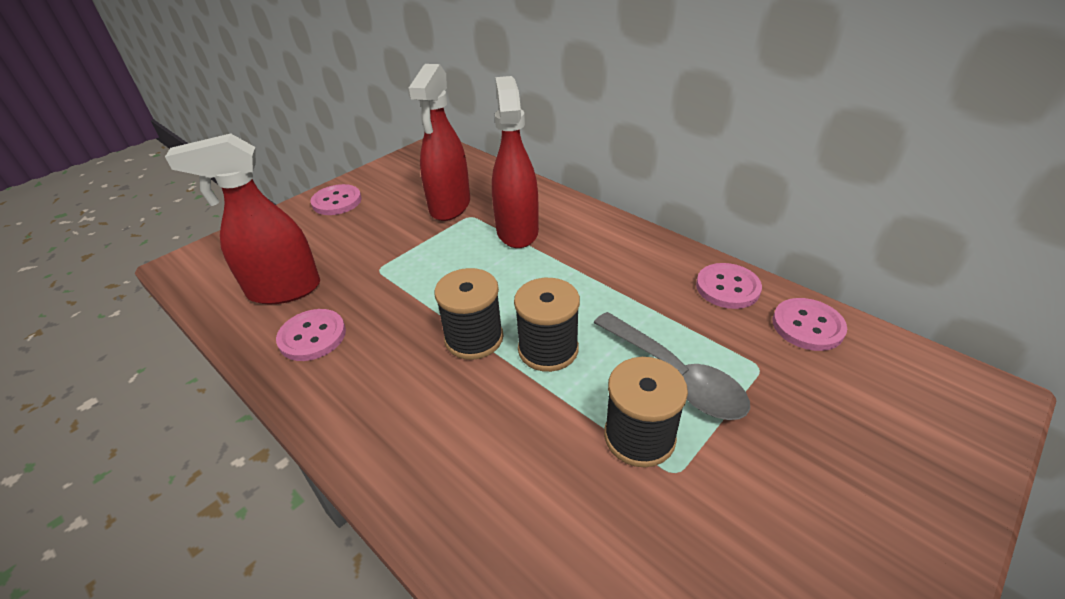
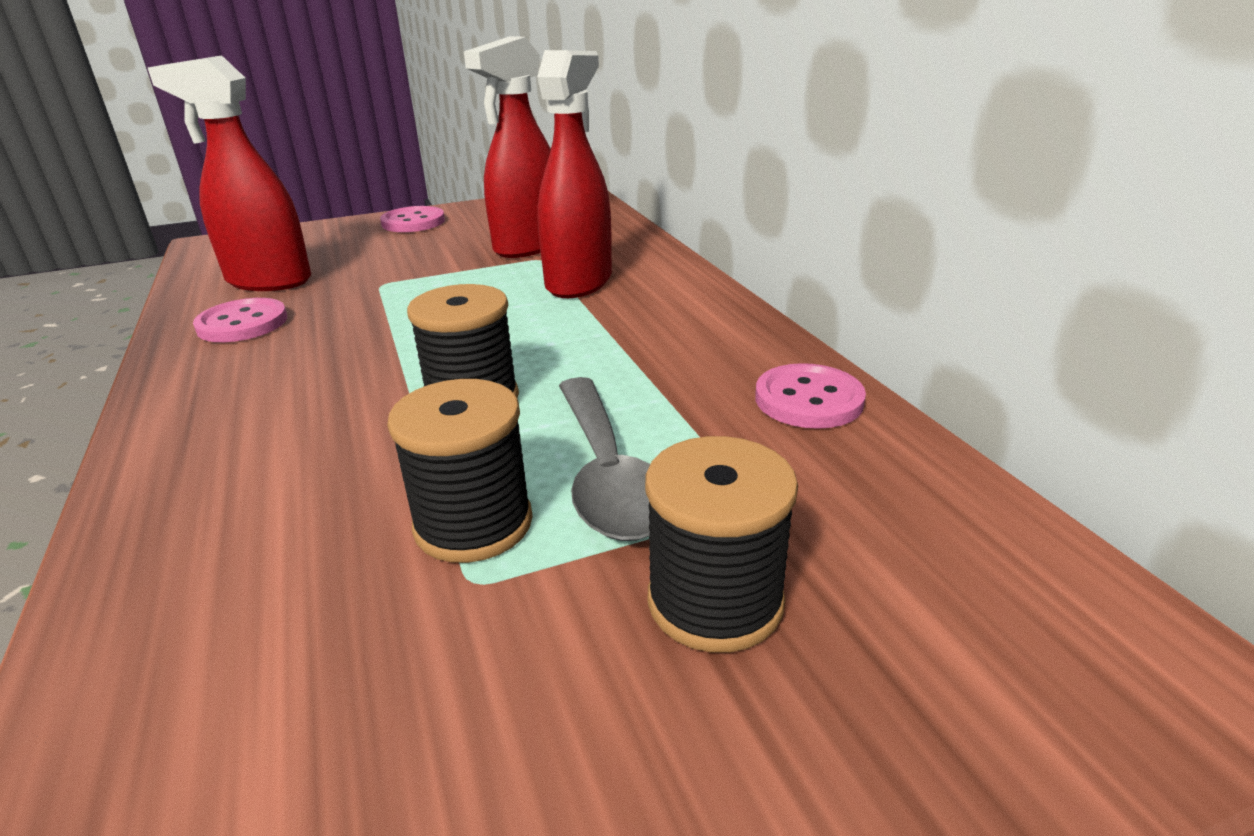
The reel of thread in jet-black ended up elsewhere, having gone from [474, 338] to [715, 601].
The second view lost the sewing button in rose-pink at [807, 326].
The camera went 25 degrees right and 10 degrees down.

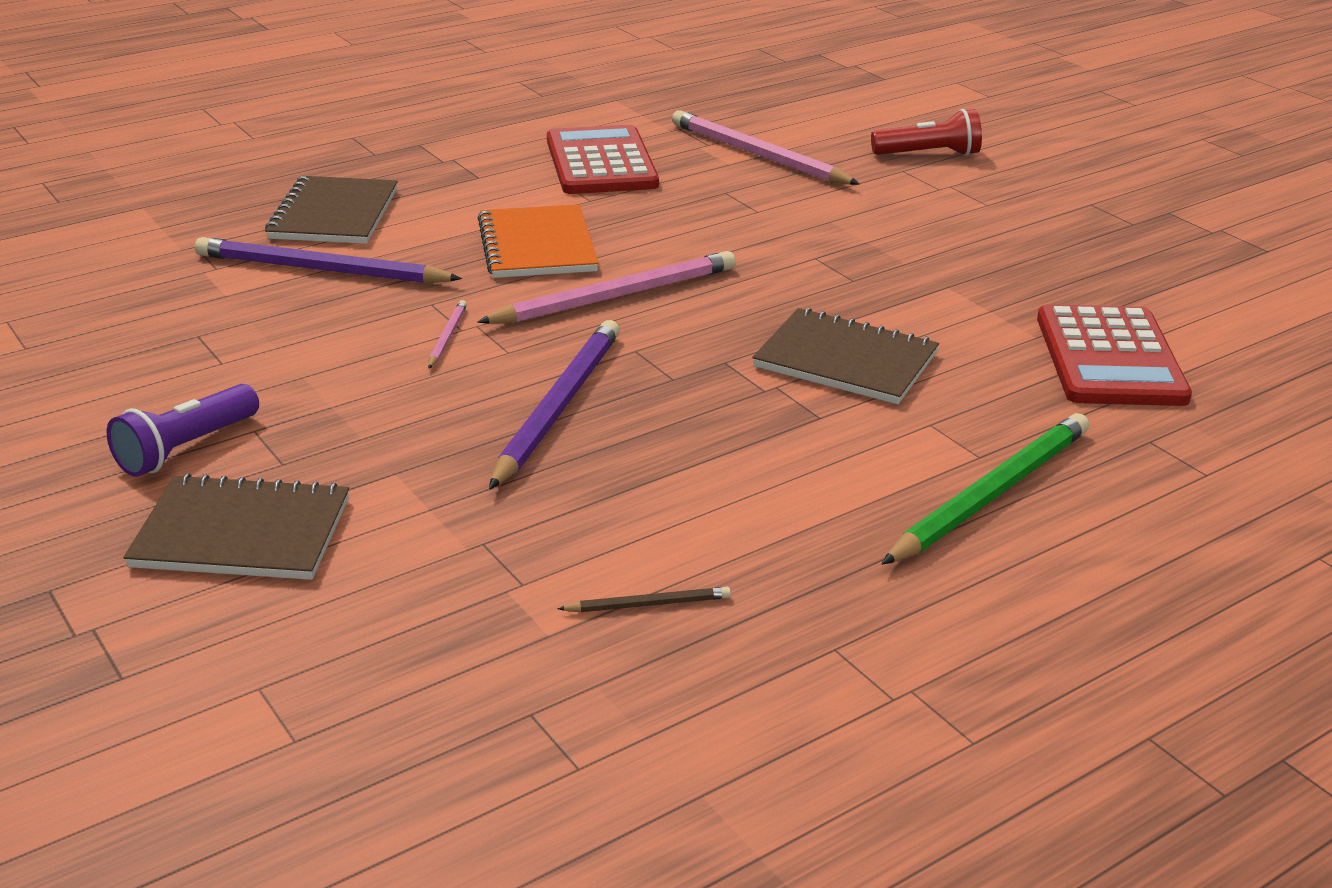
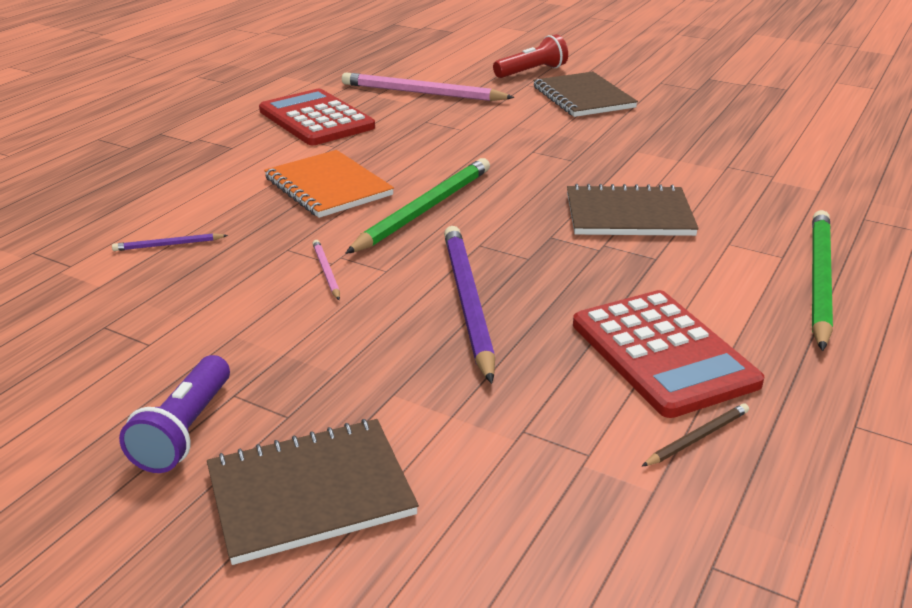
The size of the wooden pencil in violet at [321, 270] changed by a factor of 0.45.
What was the wooden pencil in rose-pink at [615, 296] turned into the wooden pencil in emerald at [424, 209].
The exercise book in brown ended up elsewhere, having gone from [334, 214] to [583, 97].
The pocket calculator in crimson ended up elsewhere, having gone from [1110, 358] to [663, 353].
The camera went 25 degrees left and 0 degrees up.

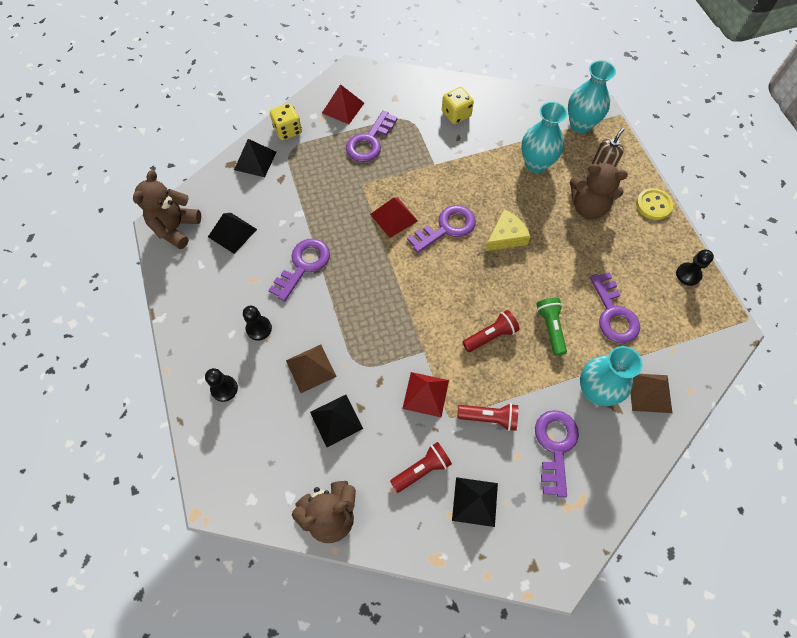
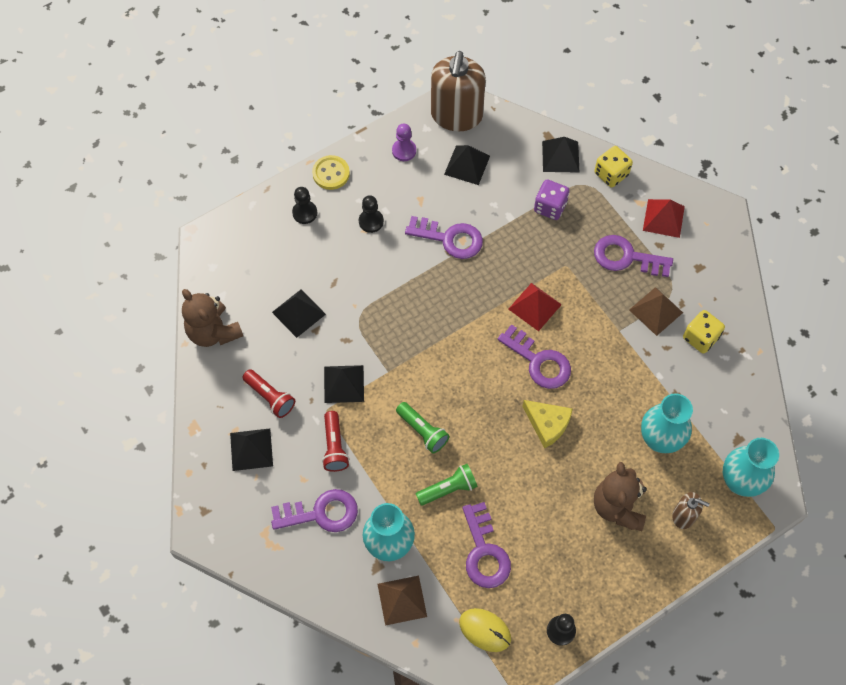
The sewing button in yellow ended up elsewhere, having gone from [653, 205] to [331, 173].
What was the pyramid shape in crimson at [426, 394] turned into the pyramid shape in jet-black at [344, 384].
The second view gained the pawn in violet at [404, 151].
What was the pocket torch in crimson at [490, 336] turned into the pocket torch in emerald at [422, 431].
Where the stuffed bear in brown stood at [176, 228], the soap dispenser in brown came to stand at [456, 115].
The second view gained the PC mouse in yellow at [485, 630].
The key in violet at [613, 314] ended up facing another way, 75 degrees counterclockwise from before.
The second view gained the dice in violet at [550, 207].
The pyramid shape in brown ended up elsewhere, having gone from [310, 368] to [656, 311].
The camera went 75 degrees right and 0 degrees up.

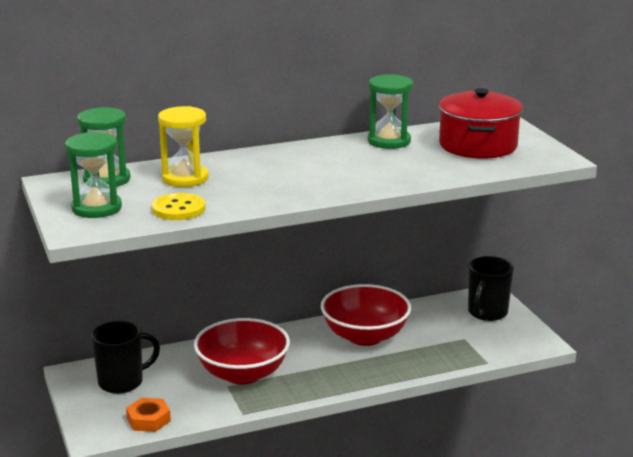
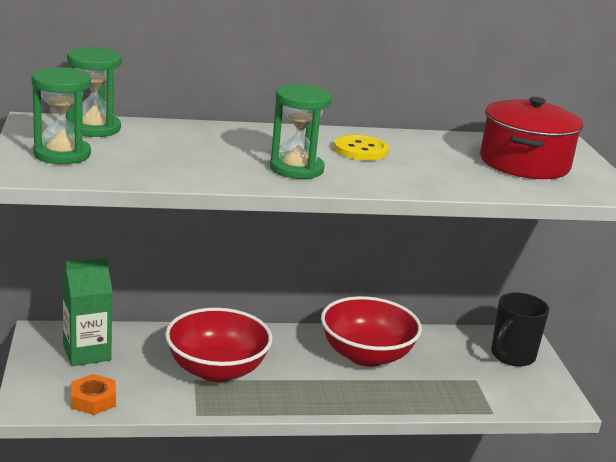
Where the mug in jet-black stood at [122, 382], the milk carton in emerald came to stand at [87, 353].
The hourglass in emerald ended up elsewhere, having gone from [389, 141] to [296, 169].
The sewing button in yellow ended up elsewhere, having gone from [178, 209] to [360, 150].
The second view lost the hourglass in yellow at [185, 178].
The camera went 10 degrees right and 0 degrees up.

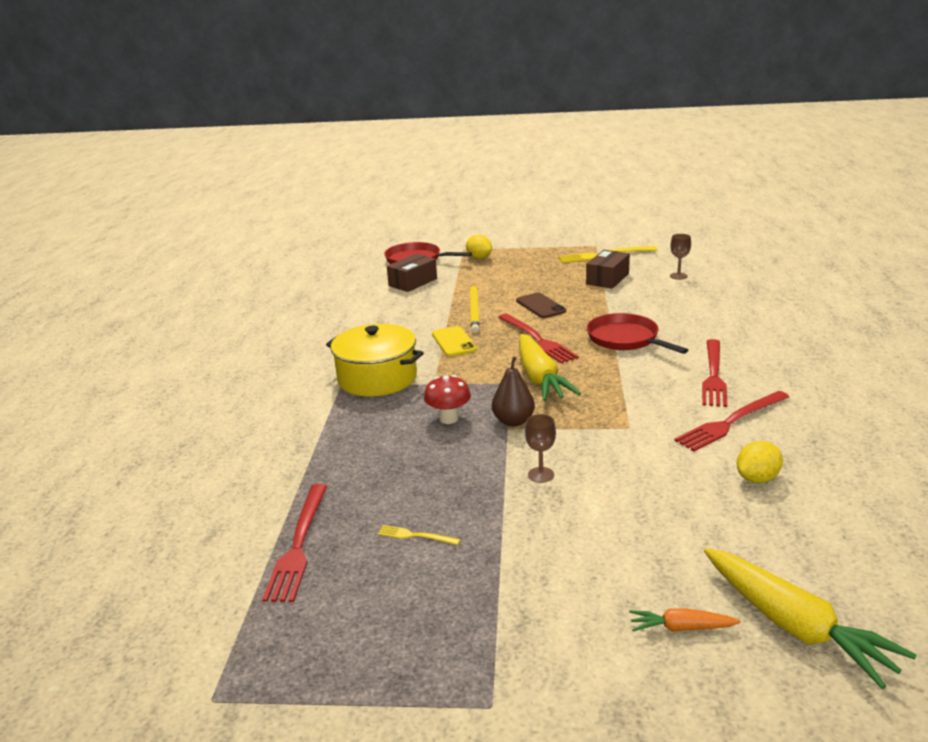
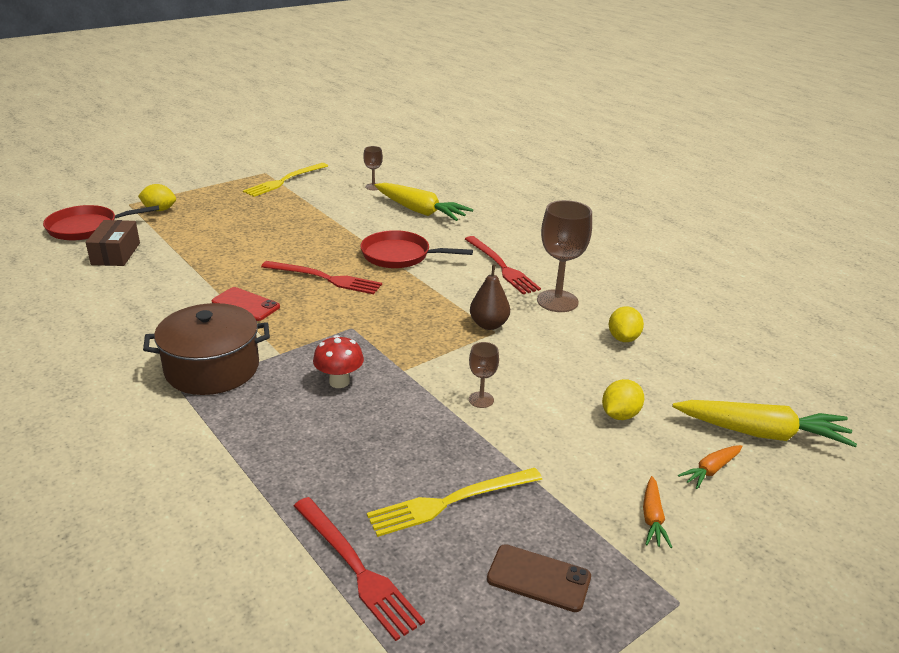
What was the cooking pot in yellow at [377, 378] turned into the cooking pot in brown at [212, 368].
What was the phone in yellow at [453, 342] turned into the phone in crimson at [245, 305].
The size of the dinner fork in yellow at [415, 536] changed by a factor of 2.09.
The root vegetable in yellow ended up elsewhere, having gone from [540, 378] to [420, 211].
The pear in brown ended up elsewhere, having gone from [513, 421] to [489, 325].
The phone in brown ended up elsewhere, having gone from [540, 306] to [538, 578].
Where the dinner fork in crimson stood at [731, 422], the goblet in brown came to stand at [557, 301].
The second view gained the lemon in yellow at [620, 415].
The second view gained the root vegetable in bright orange at [652, 518].
The second view lost the wooden pencil in yellow at [475, 310].
The second view lost the parcel in brown at [607, 279].
The camera went 45 degrees left and 5 degrees up.

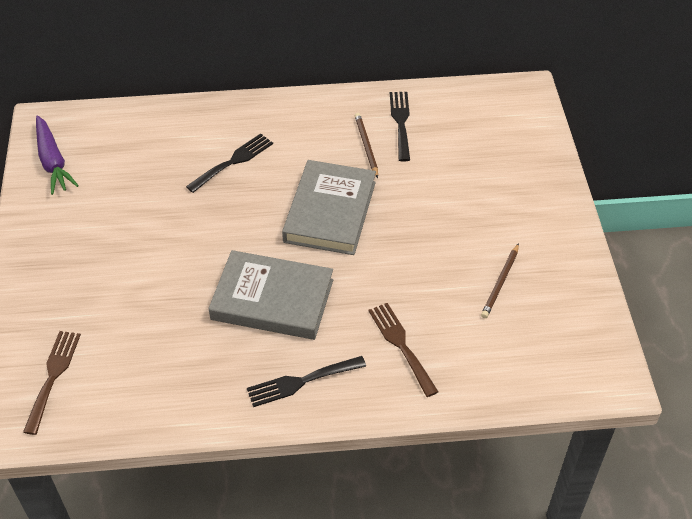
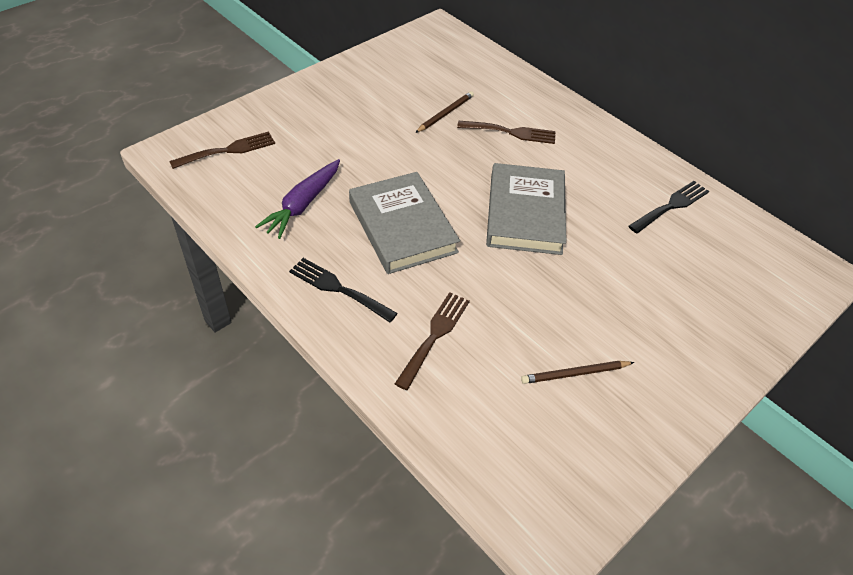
The root vegetable in violet ended up elsewhere, having gone from [53, 161] to [303, 204].
The wooden pencil in brown ended up elsewhere, having gone from [366, 146] to [445, 114].
What was the dinner fork in jet-black at [233, 161] turned into the dinner fork in brown at [511, 132].
The book in grey at [330, 212] ended up facing another way, 60 degrees counterclockwise from before.
The camera went 50 degrees right and 0 degrees up.

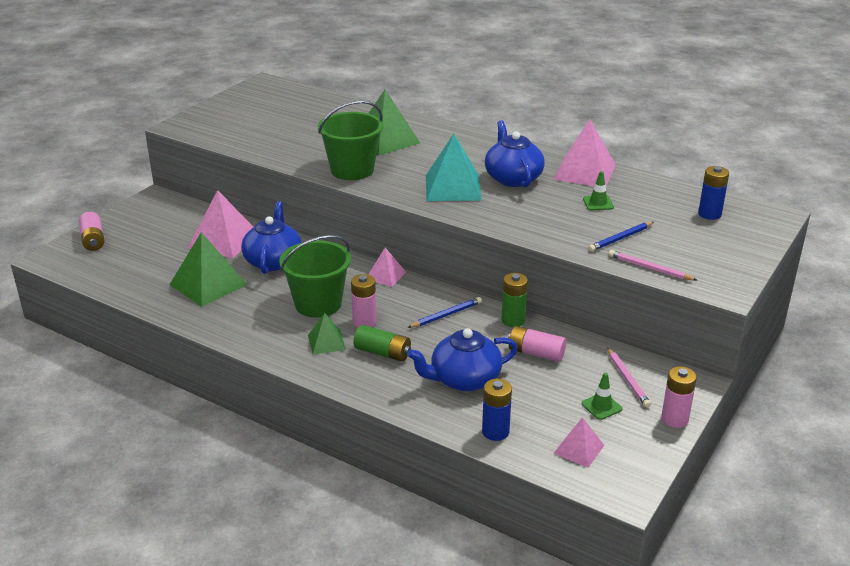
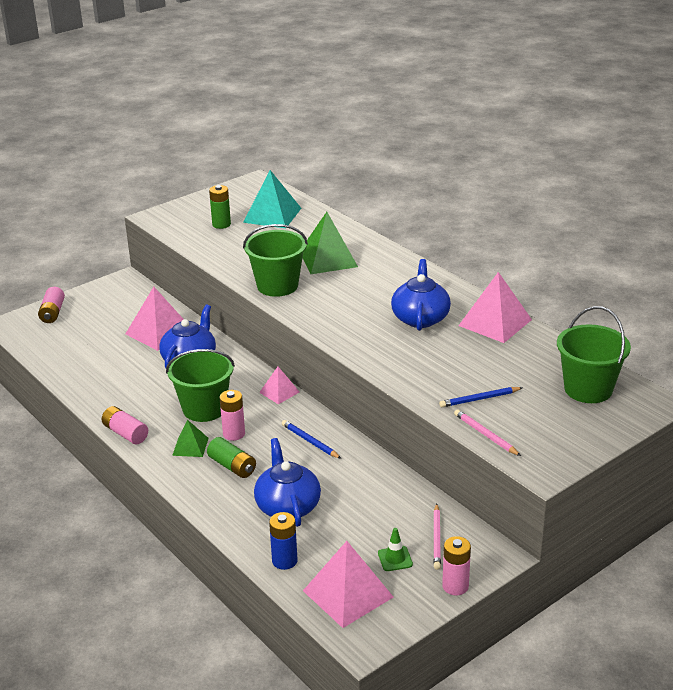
The battery in rose-pink ended up elsewhere, having gone from [536, 353] to [125, 433].
The battery in emerald ended up elsewhere, having gone from [513, 320] to [221, 224].
The pyramid shape in turquoise ended up elsewhere, having gone from [453, 187] to [272, 215].
The tea pot in royal blue at [464, 379] ended up facing another way, 75 degrees clockwise from before.
The wooden pencil in royal blue at [446, 315] ended up facing another way, 120 degrees counterclockwise from before.
The size of the pyramid shape in rose-pink at [579, 449] changed by a factor of 1.80.
Where the battery in royal blue stood at [709, 214], the bucket in emerald came to stand at [588, 389].
The second view lost the pyramid shape in emerald at [208, 284].
The second view lost the traffic cone in emerald at [598, 203].
The camera went 20 degrees right and 0 degrees up.

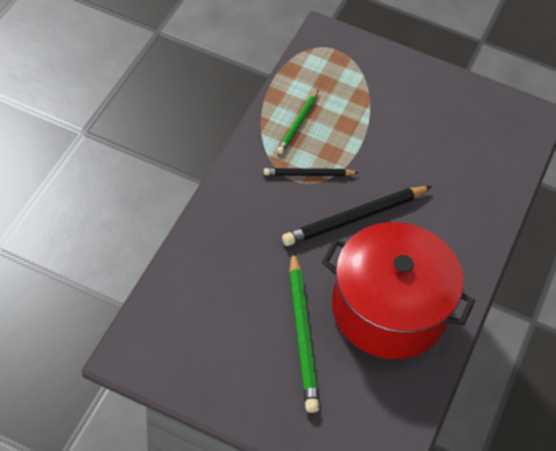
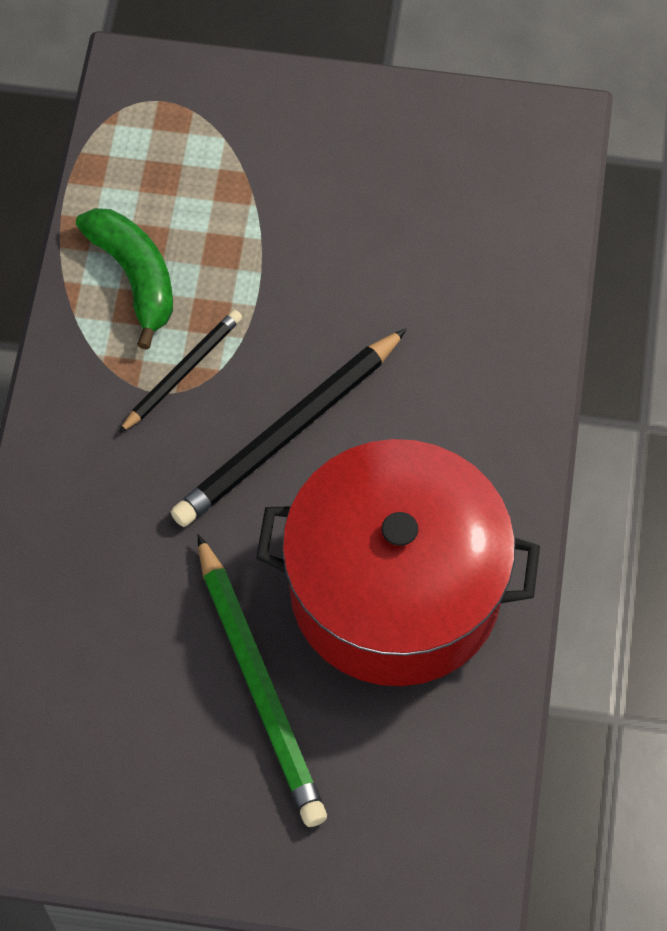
Where the wooden pencil in emerald stood at [298, 124], the banana in emerald came to stand at [135, 277].
The wooden pencil in jet-black at [308, 174] ended up facing another way, 150 degrees clockwise from before.
The camera went 10 degrees left and 10 degrees up.

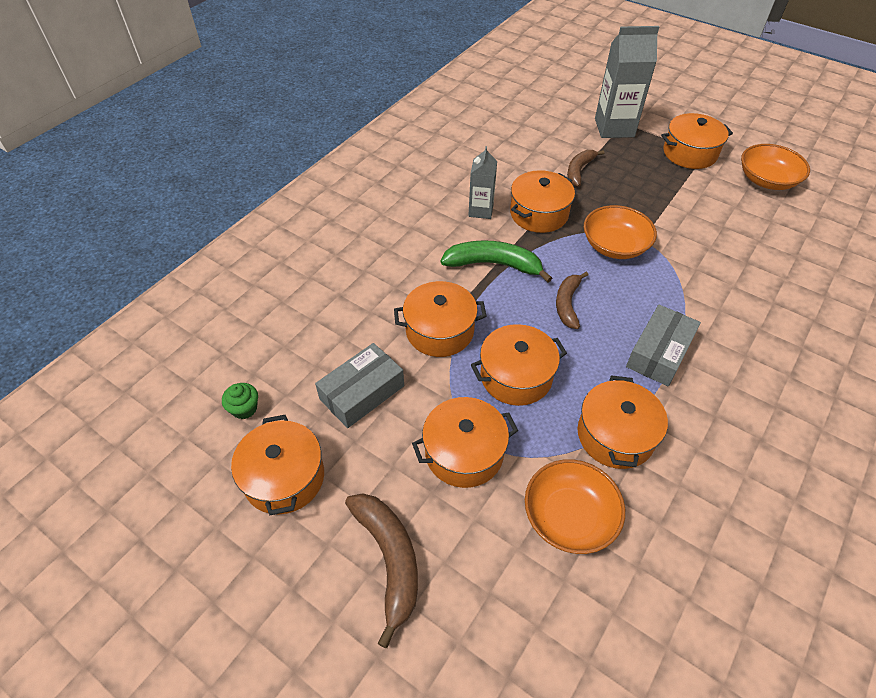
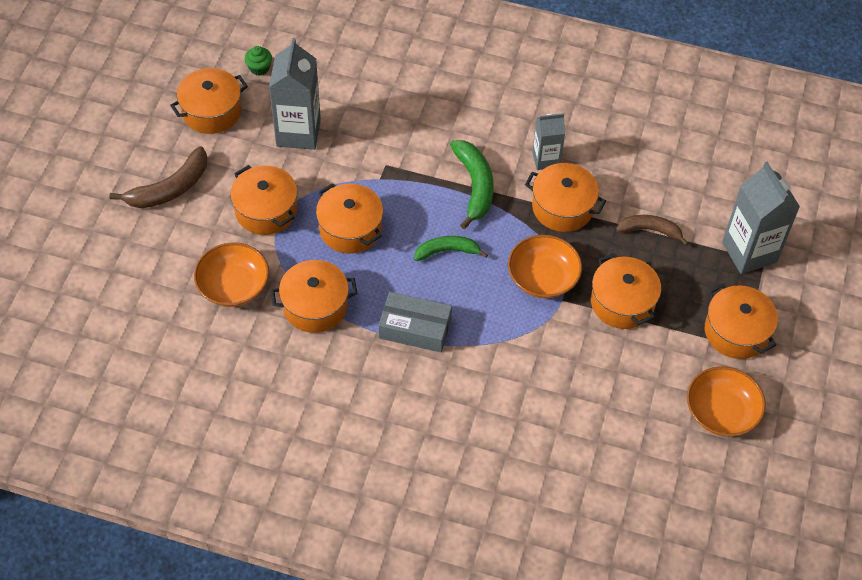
Where the parcel in grey stood at [362, 392], the milk carton in grey came to stand at [298, 132].
What was the banana in brown at [567, 304] turned into the banana in emerald at [447, 251].
The cooking pot in bright orange ended up elsewhere, having gone from [439, 331] to [622, 302].
The camera went 70 degrees right and 5 degrees up.

